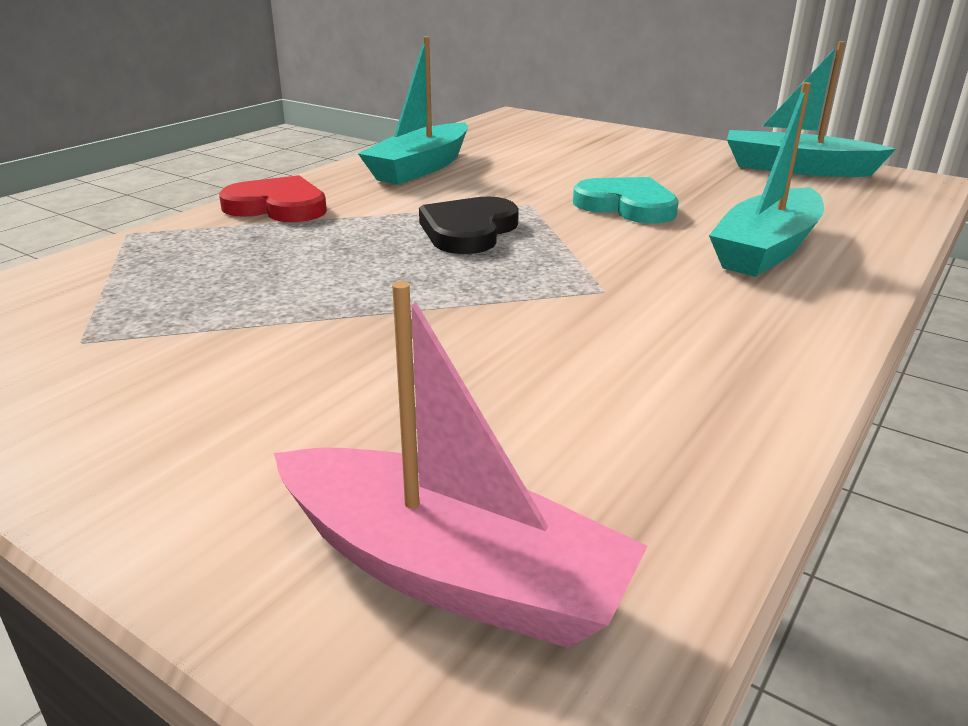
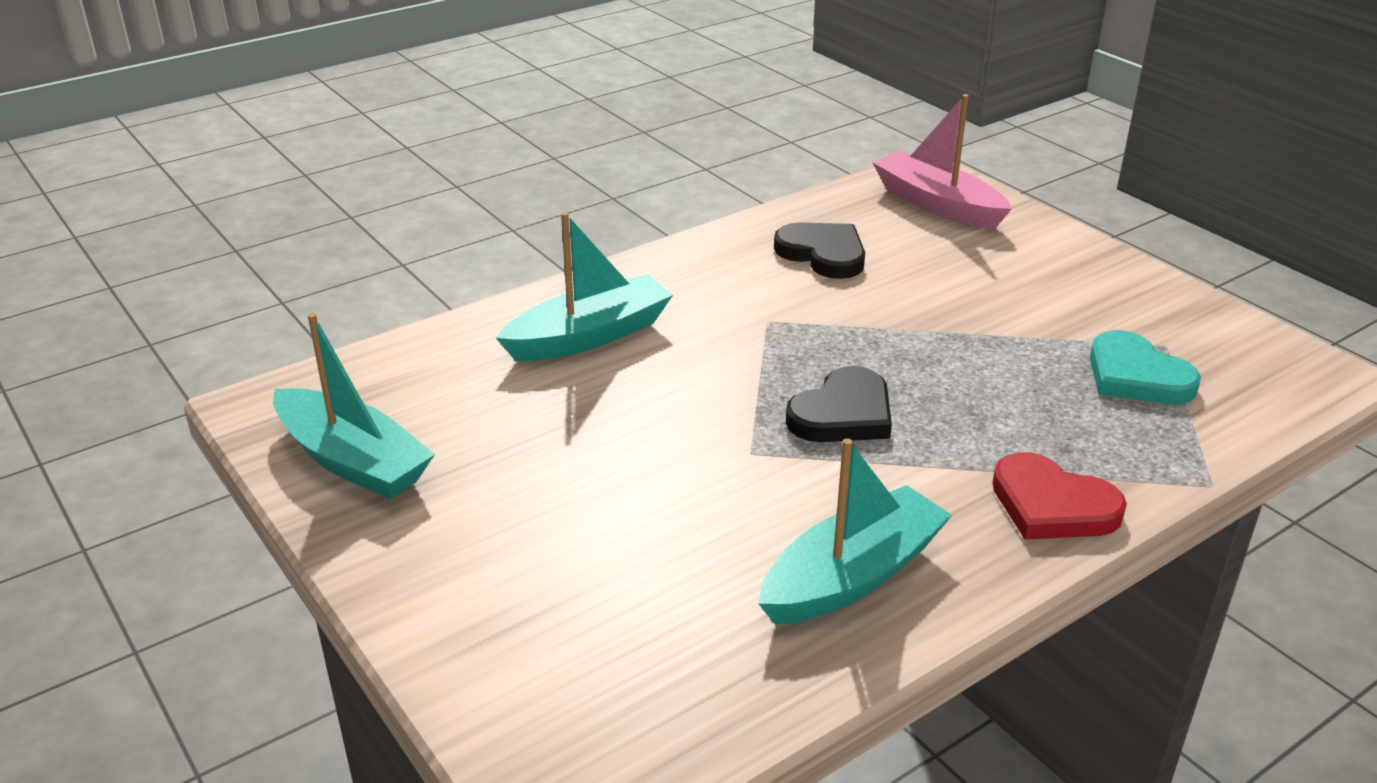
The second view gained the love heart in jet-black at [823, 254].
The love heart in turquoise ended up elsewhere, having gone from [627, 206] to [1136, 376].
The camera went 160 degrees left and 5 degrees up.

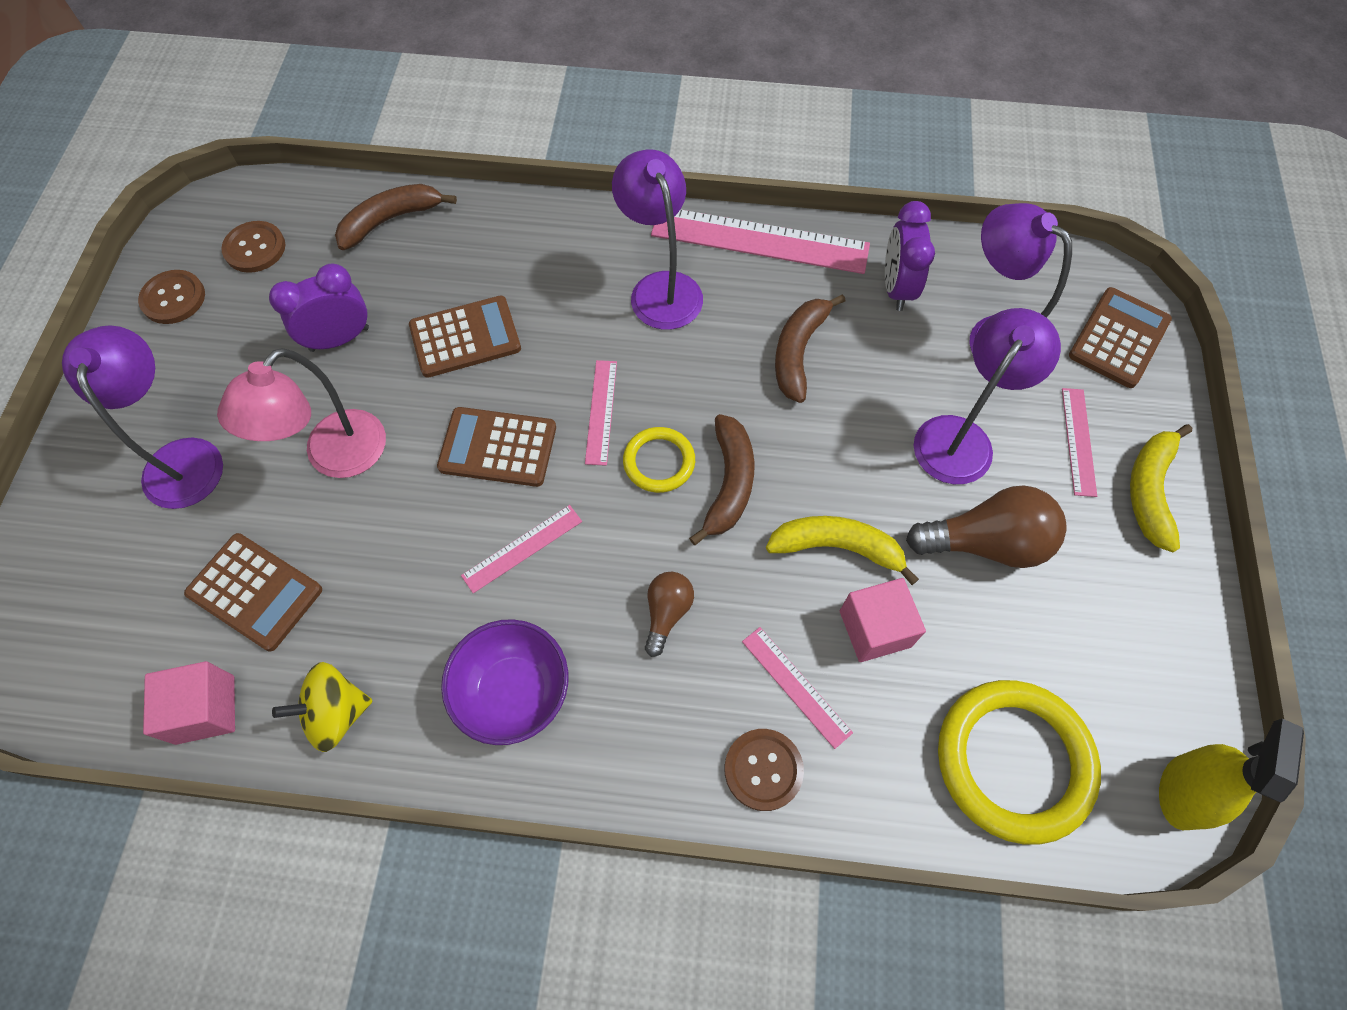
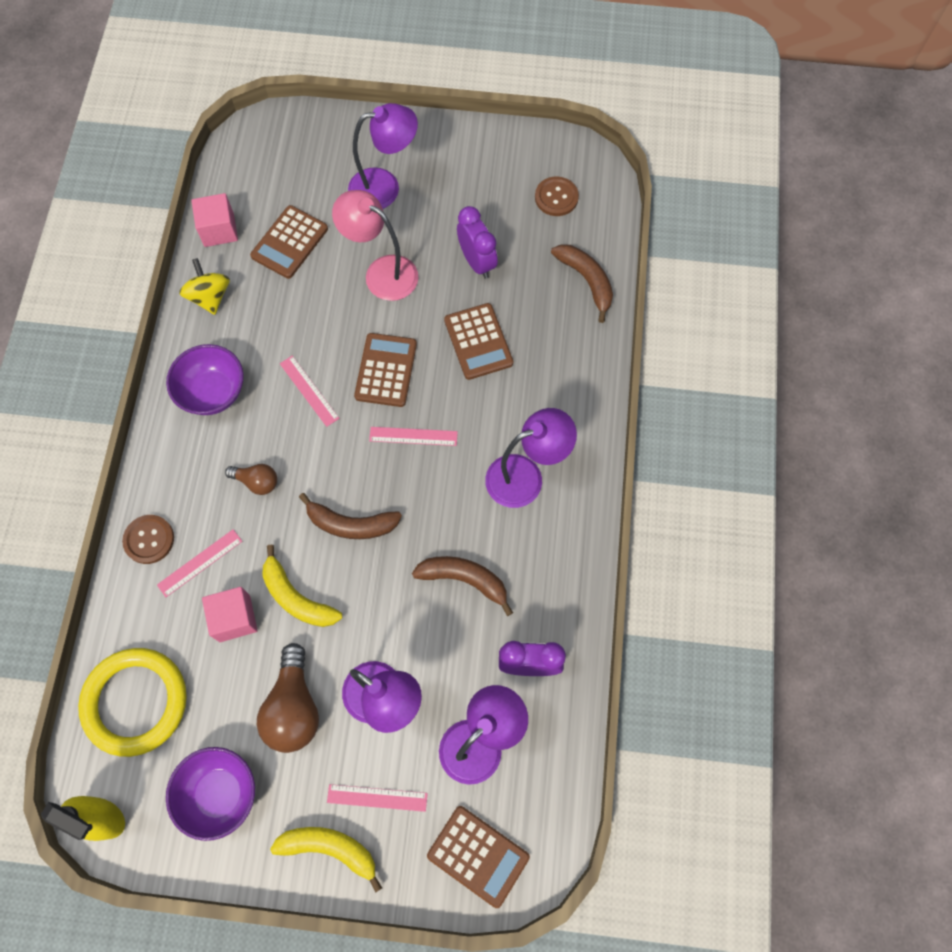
The second view gained the deep dish in violet at [219, 794].
The banana in yellow at [837, 547] ended up facing another way, 120 degrees clockwise from before.
The second view lost the sewing button in brown at [173, 298].
The second view lost the ring in yellow at [659, 462].
The second view lost the measuring stick in rose-pink at [759, 240].
The camera went 90 degrees right and 5 degrees up.

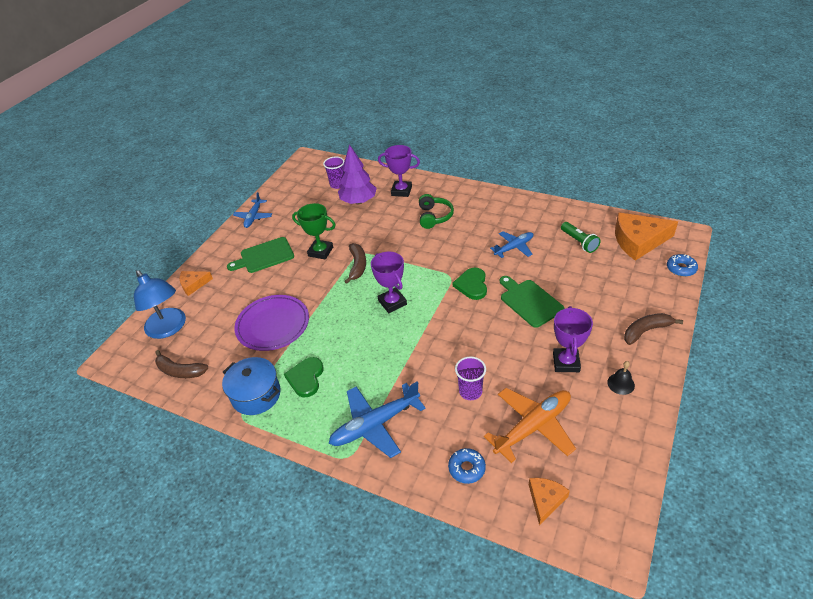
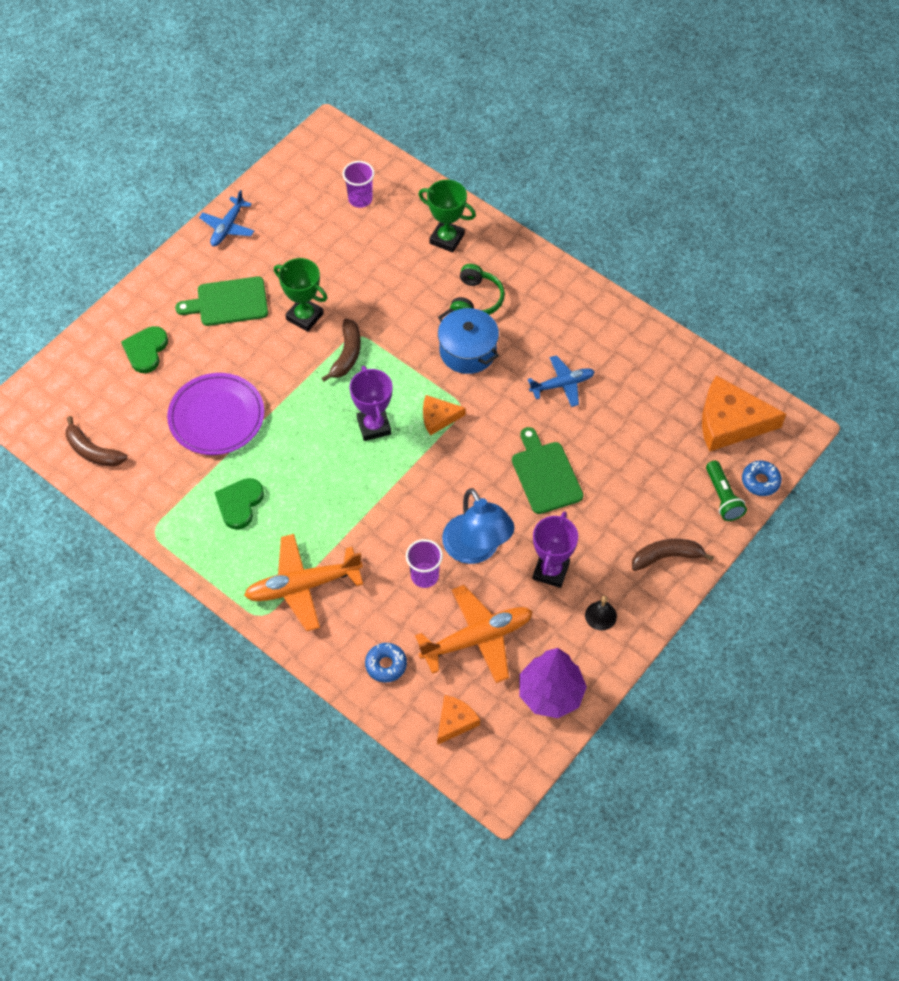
The love heart in emerald ended up elsewhere, having gone from [472, 285] to [146, 350].
What was the toy plane in royal blue at [375, 424] turned into the toy plane in bright orange at [303, 586].
What was the award cup in violet at [401, 191] turned into the award cup in emerald at [447, 239].
The piece of cheese in bright orange ended up elsewhere, having gone from [194, 284] to [438, 417].
The cooking pot in royal blue ended up elsewhere, having gone from [256, 395] to [467, 351].
The desk lamp in royal blue ended up elsewhere, having gone from [169, 328] to [476, 549].
The fir tree in violet ended up elsewhere, having gone from [358, 201] to [551, 694].
The pocket torch in emerald ended up elsewhere, having gone from [579, 242] to [722, 497].
The camera went 10 degrees right and 15 degrees up.

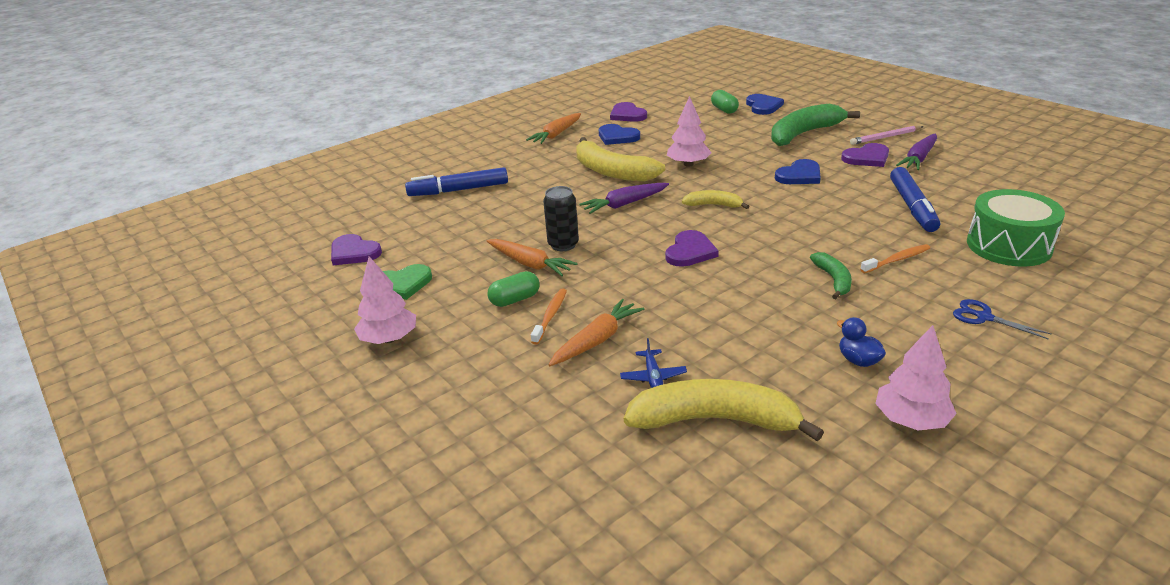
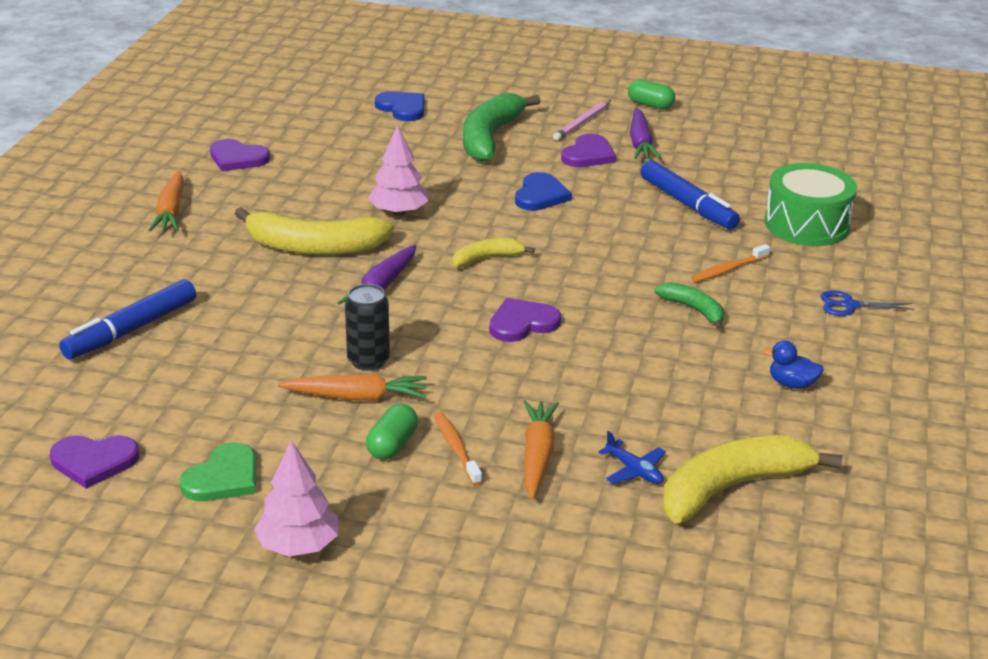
The love heart in violet at [690, 251] ended up facing another way, 105 degrees counterclockwise from before.
The capsule in emerald ended up elsewhere, having gone from [724, 110] to [650, 105].
The dental brush in bright orange at [897, 260] ended up facing another way, 150 degrees counterclockwise from before.
The second view lost the love heart in royal blue at [617, 137].
The second view lost the fir tree in rose-pink at [911, 420].
The camera went 40 degrees left and 0 degrees up.

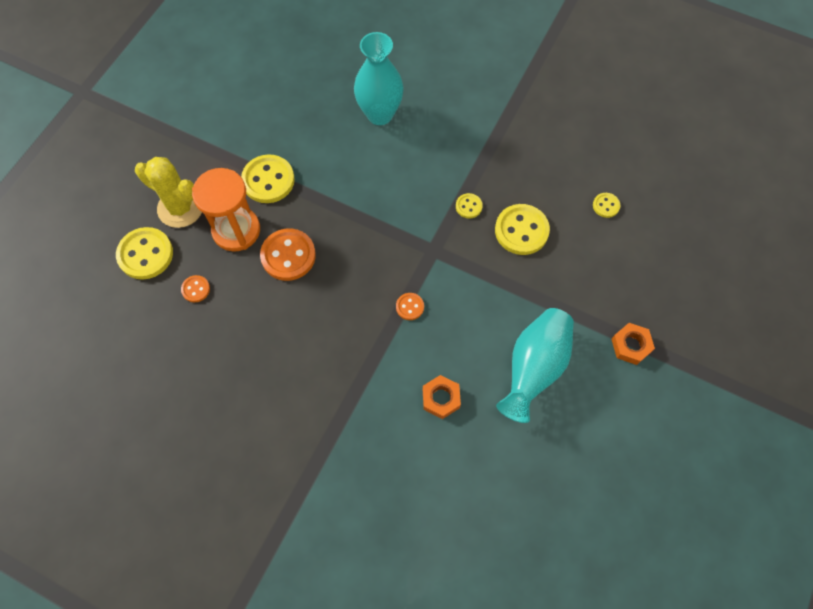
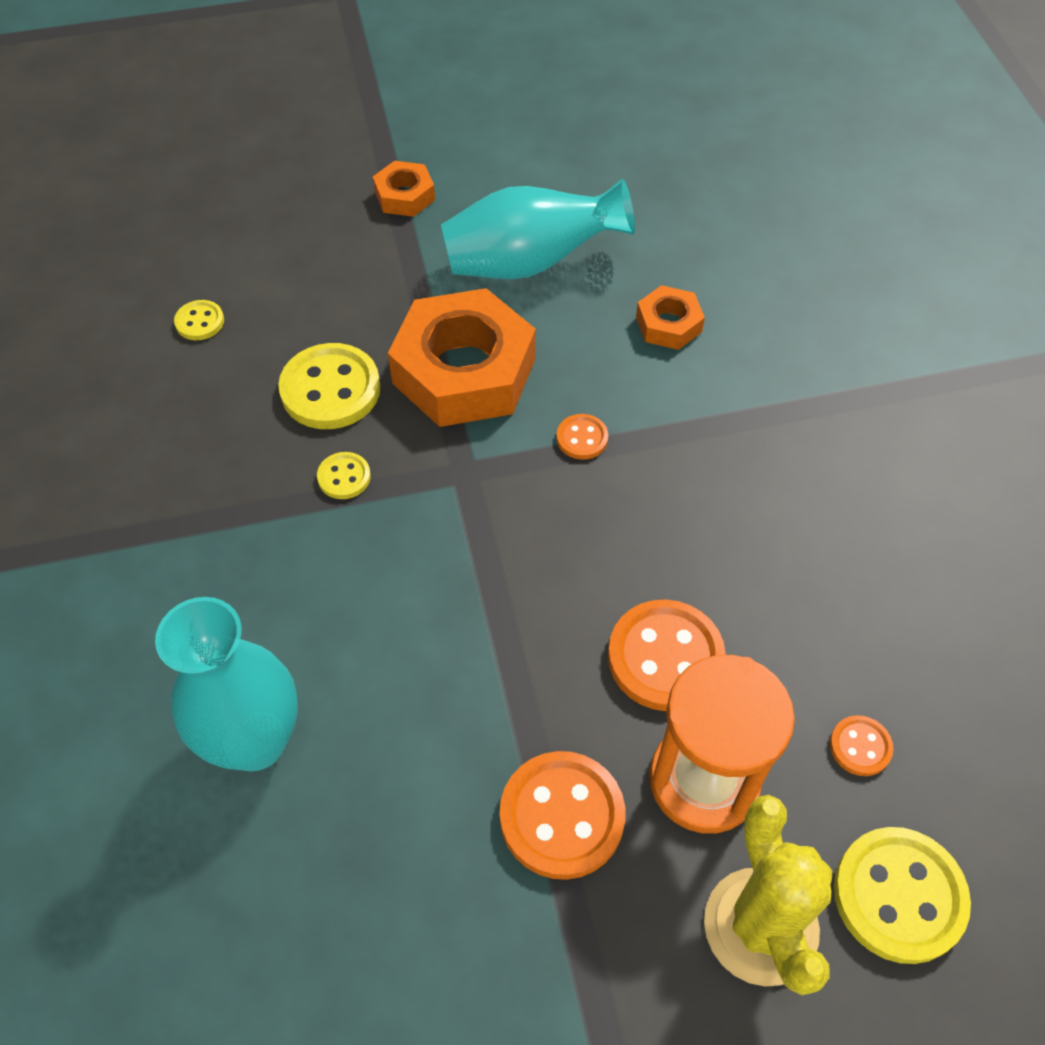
The second view gained the hexagon nut in bright orange at [464, 371].
What was the sewing button in yellow at [268, 180] turned into the sewing button in bright orange at [562, 816].
The camera went 130 degrees left and 10 degrees down.

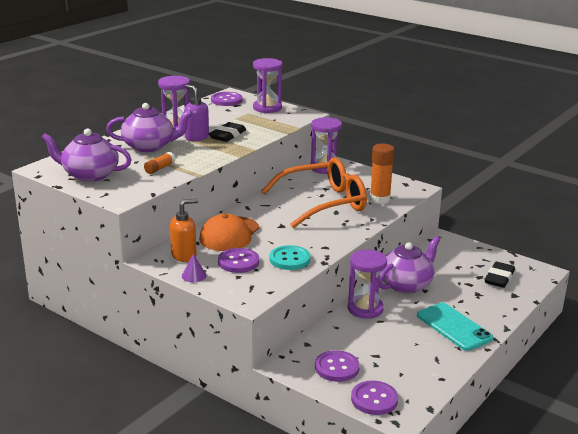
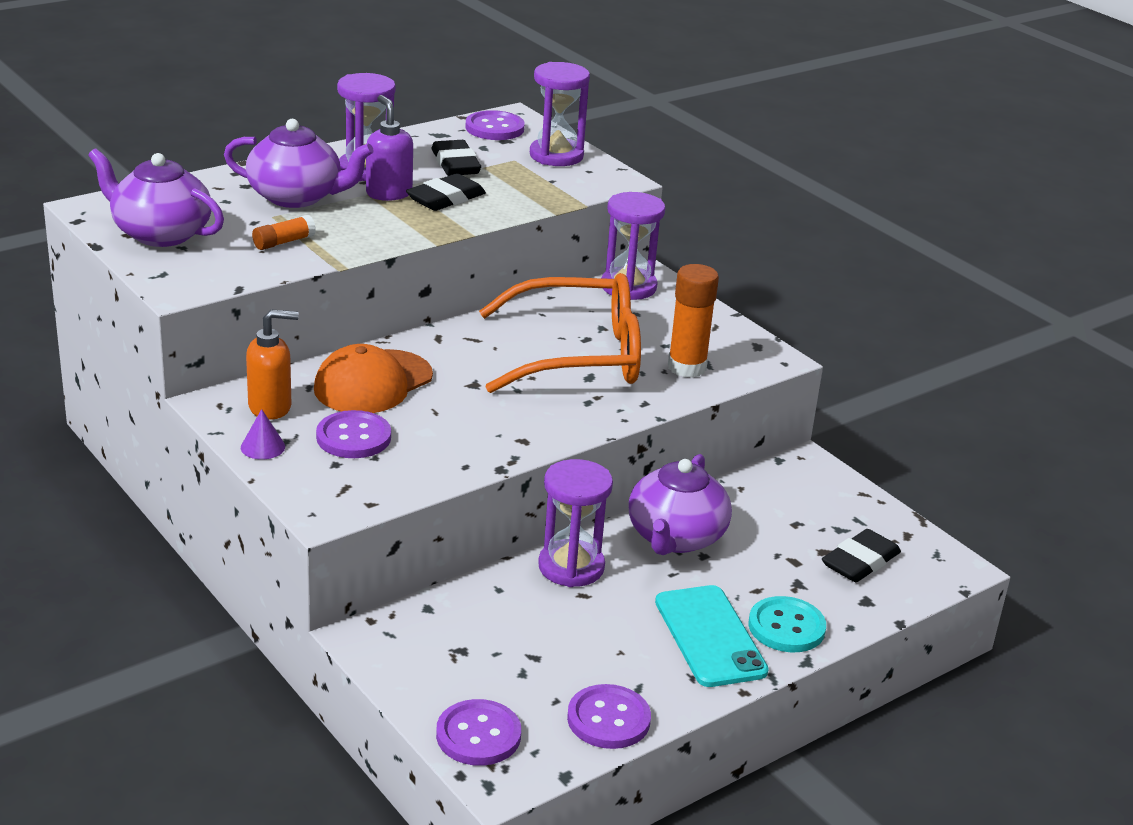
The second view gained the pencil eraser in jet-black at [455, 164].
The sewing button in violet ended up elsewhere, having gone from [337, 367] to [608, 719].
The tea pot in violet at [406, 284] ended up facing another way, 135 degrees clockwise from before.
The sewing button in turquoise ended up elsewhere, having gone from [289, 259] to [786, 627].
The camera went 15 degrees right and 5 degrees up.

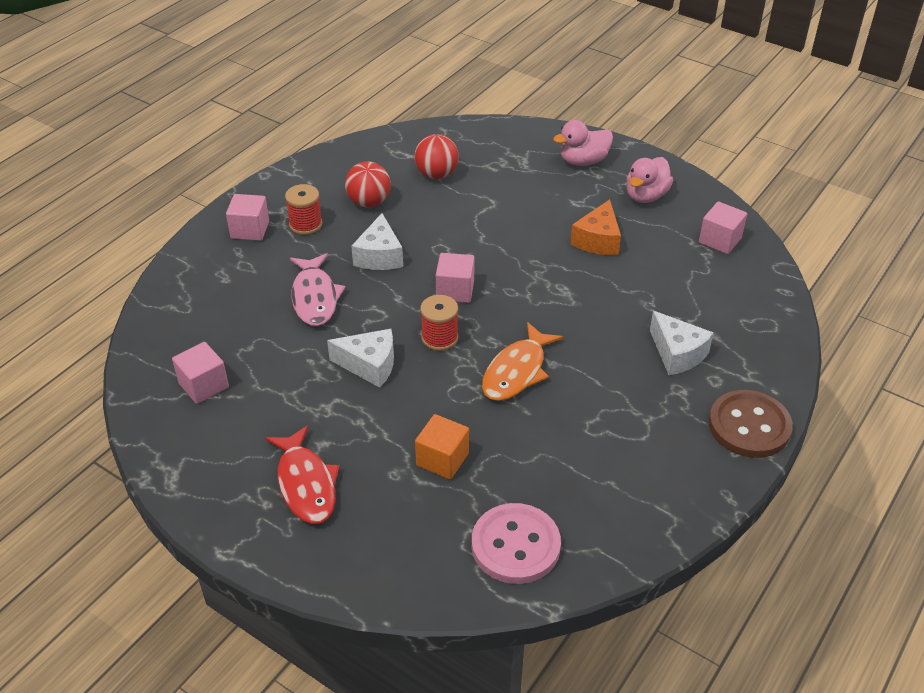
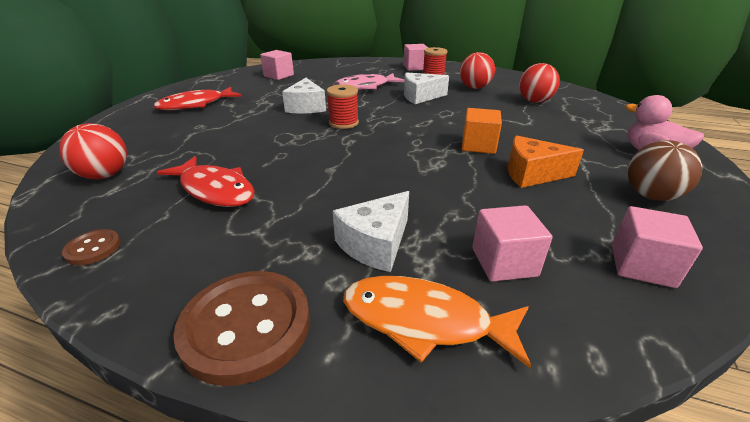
Where the sewing button in rose-pink stood at [515, 545], the sphere in crimson came to stand at [105, 175].
The second view gained the sewing button in brown at [93, 248].
The second view gained the fish figure in crimson at [215, 190].
The fish figure in bright orange ended up elsewhere, having gone from [517, 371] to [424, 321].
The solid cube in bright orange ended up elsewhere, having gone from [442, 459] to [478, 145].
The solid cube in rose-pink ended up elsewhere, having gone from [455, 290] to [504, 262].
Where the rubber duck in rose-pink stood at [646, 196], the sphere in brown came to stand at [651, 196].
The camera went 75 degrees right and 10 degrees down.

